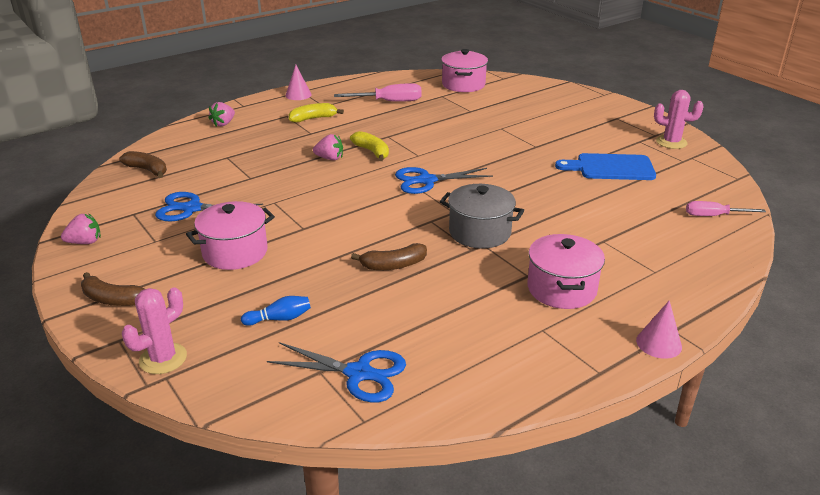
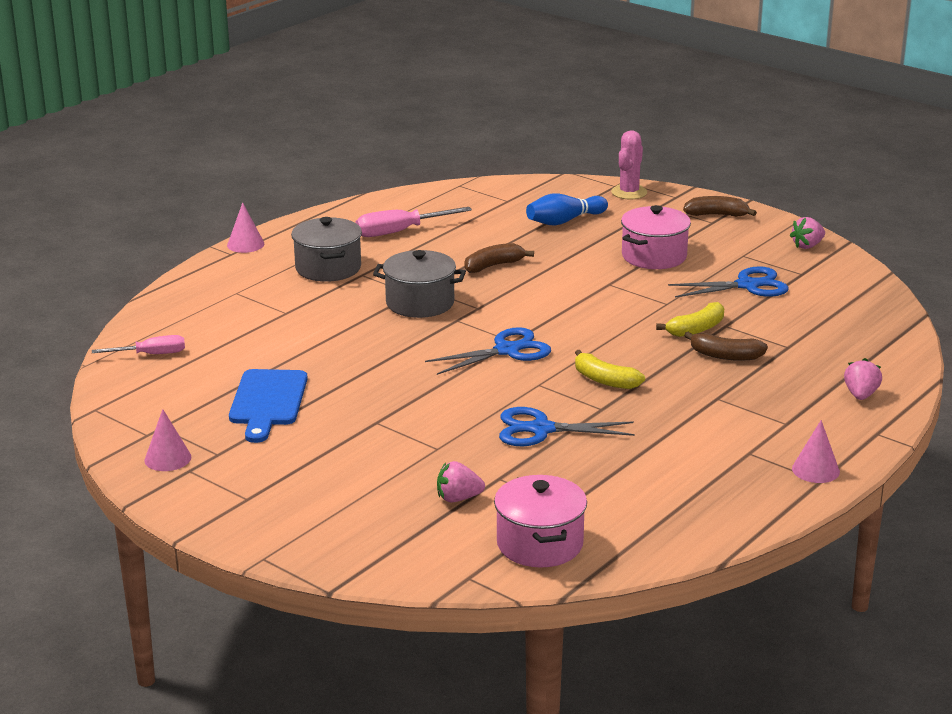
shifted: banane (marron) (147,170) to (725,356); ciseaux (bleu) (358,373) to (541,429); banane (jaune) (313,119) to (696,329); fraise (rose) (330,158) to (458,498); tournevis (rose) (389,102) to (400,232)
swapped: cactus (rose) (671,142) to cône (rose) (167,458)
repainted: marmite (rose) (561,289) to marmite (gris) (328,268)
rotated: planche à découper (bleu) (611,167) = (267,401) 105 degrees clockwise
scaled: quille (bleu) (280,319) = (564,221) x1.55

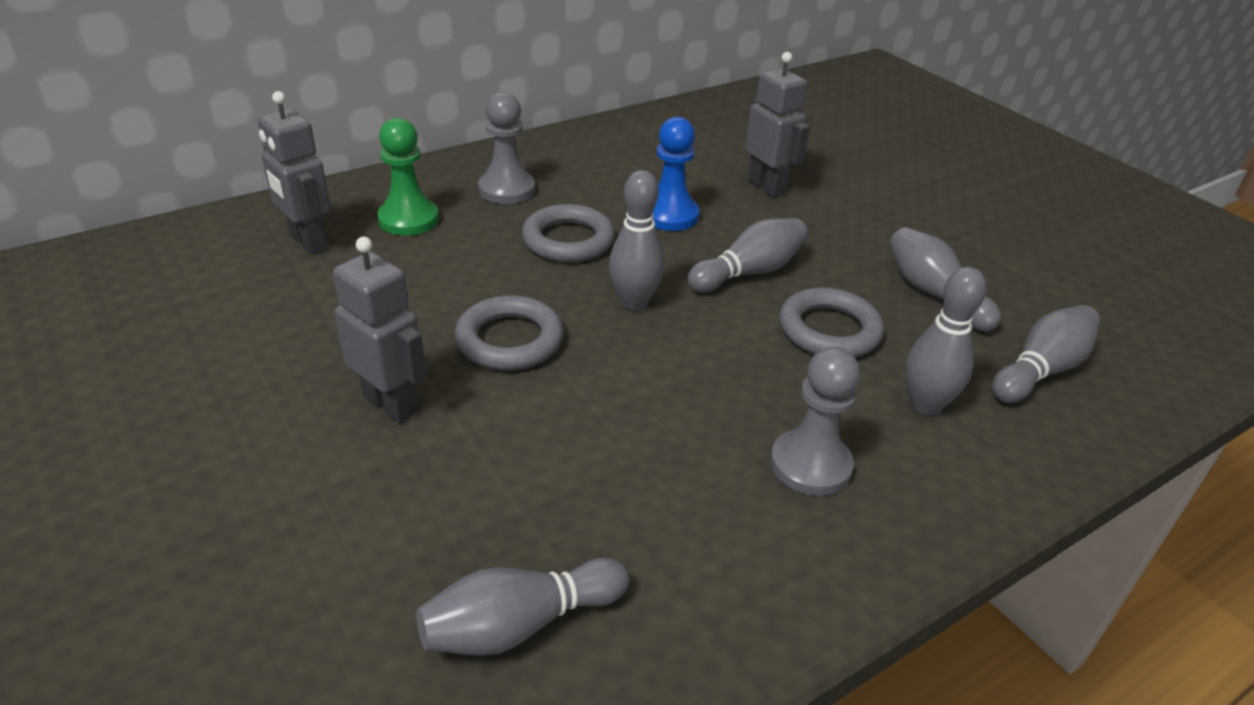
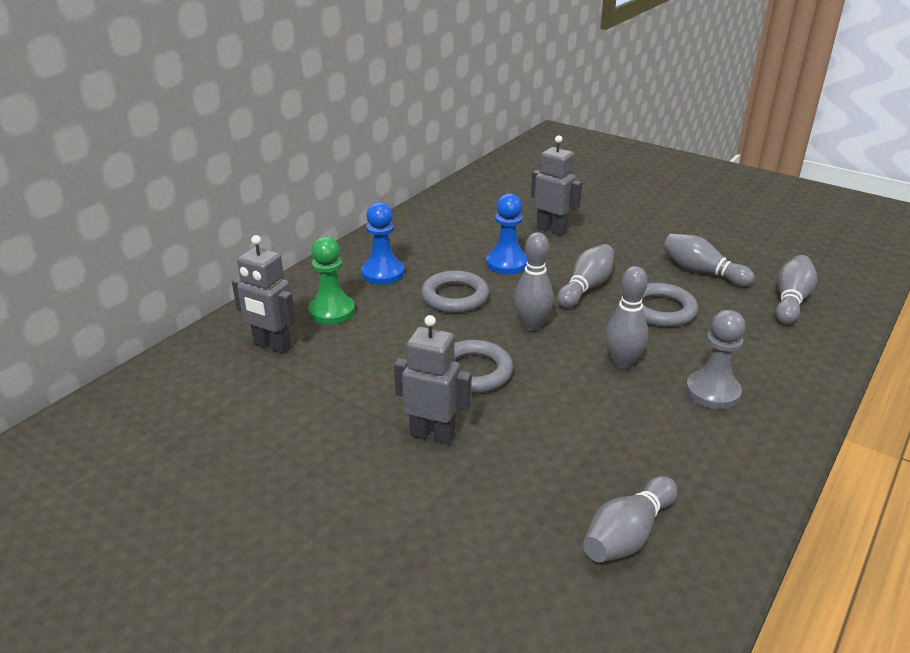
shifted: quille (gris) (925,405) to (622,363)
repainted: pion (gris) (506,189) to pion (bleu) (382,273)

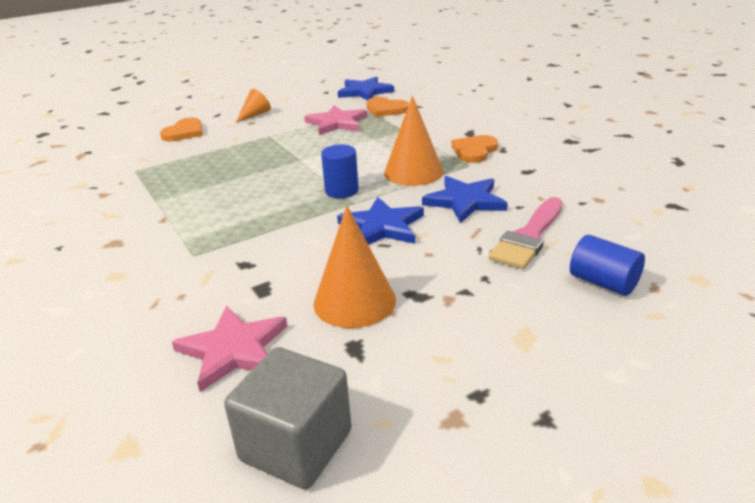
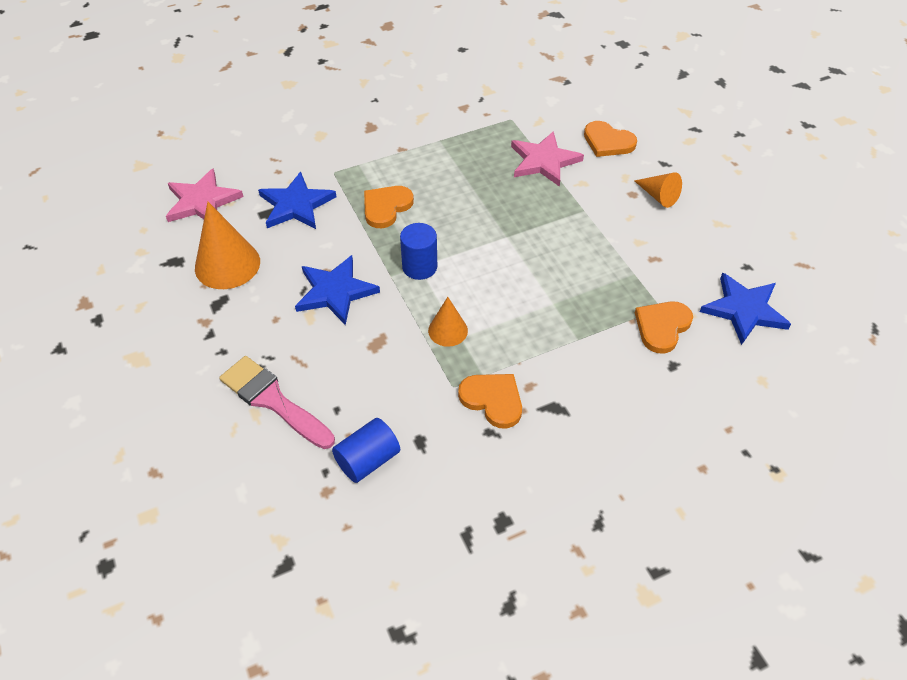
gone: cube (gris) (296,445)
new: cœur (orange) (386,207)
shifted: étoile (rose) (337,123) to (543,161); étoile (bleu) (465,201) to (296,205); cylindre (bleu) (603,282) to (368,460)
scaled: cône (orange) (413,172) = (448,330) x0.57

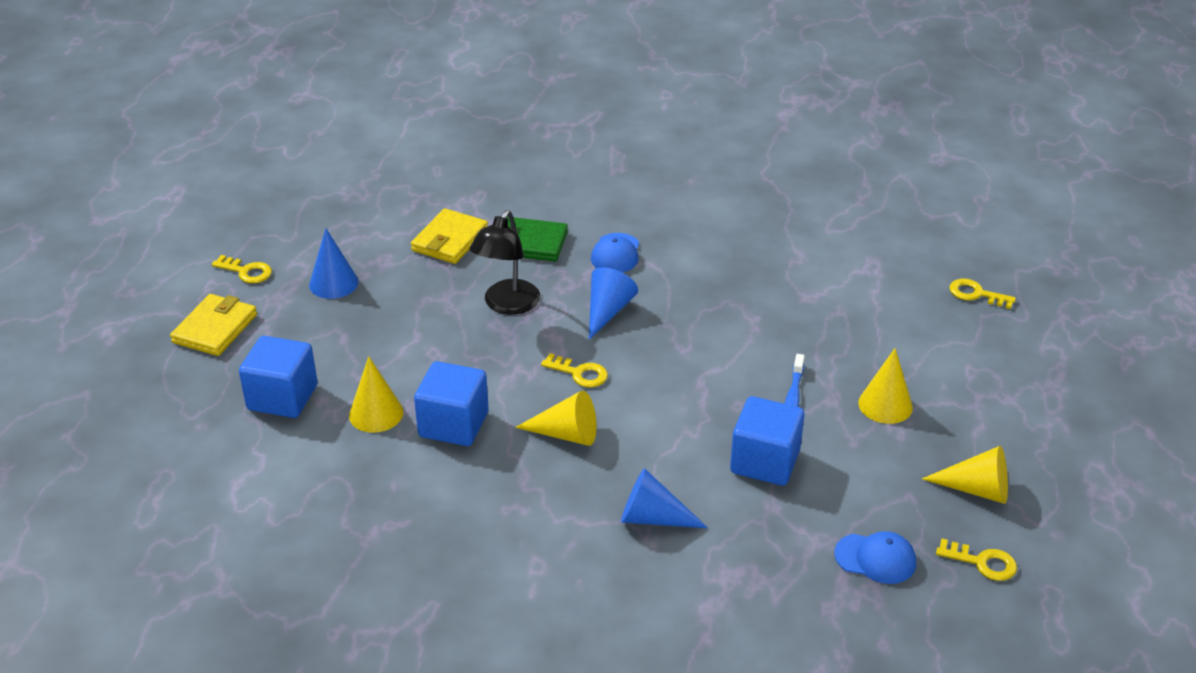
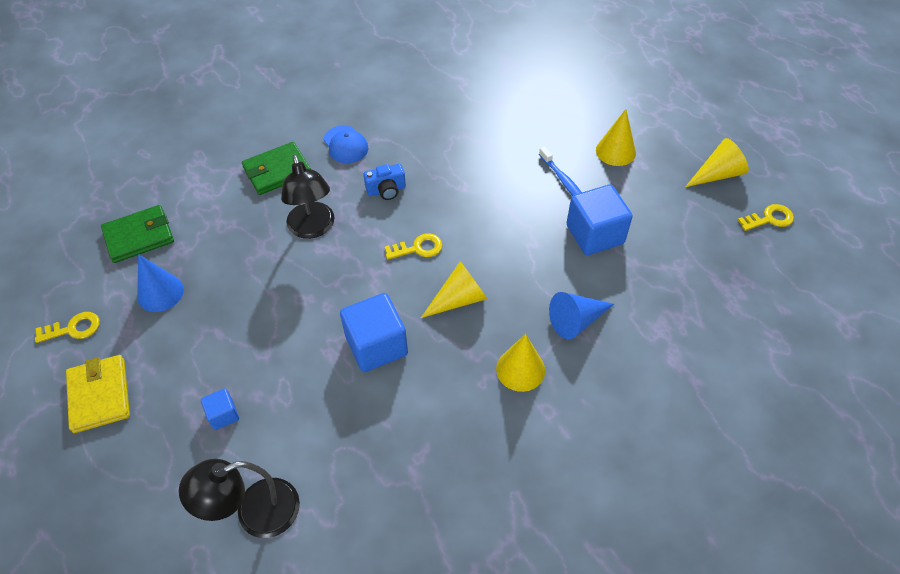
gone: portefeuille (jaune) (450,240); casquette (bleu) (875,558); clé (jaune) (976,294)
new: portefeuille (vert) (139,236); lampe (noir) (255,513)
shifted: cône (jaune) (376,413) to (520,369)
swapped: cône (bleu) (608,311) to appareil photo (bleu) (386,190)
scaled: cube (bleu) (282,397) = (223,415) x0.50

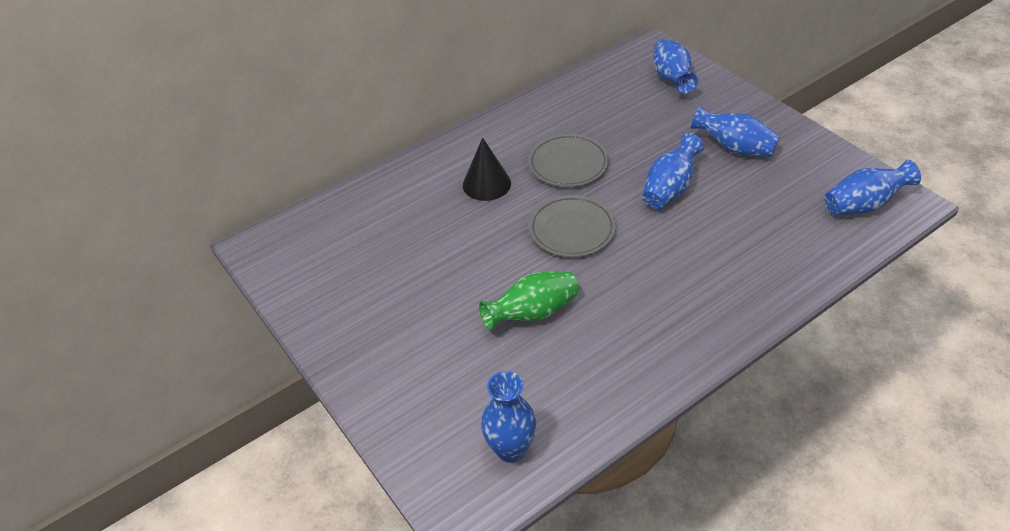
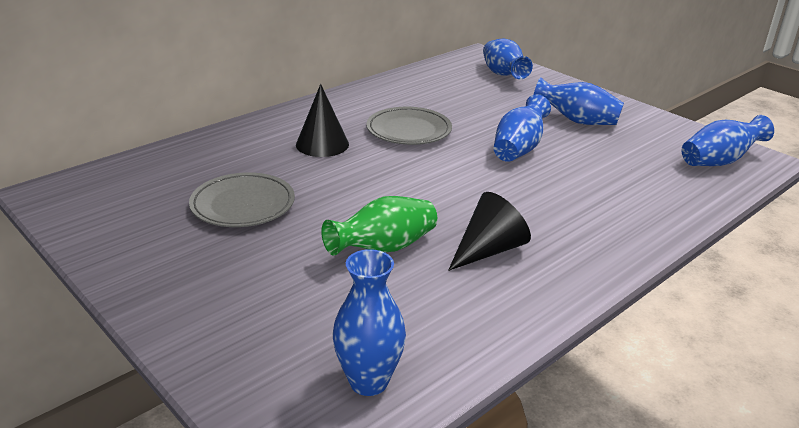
new: cône (noir) (488,250)
shifted: assiette (gris) (572,229) to (243,205)

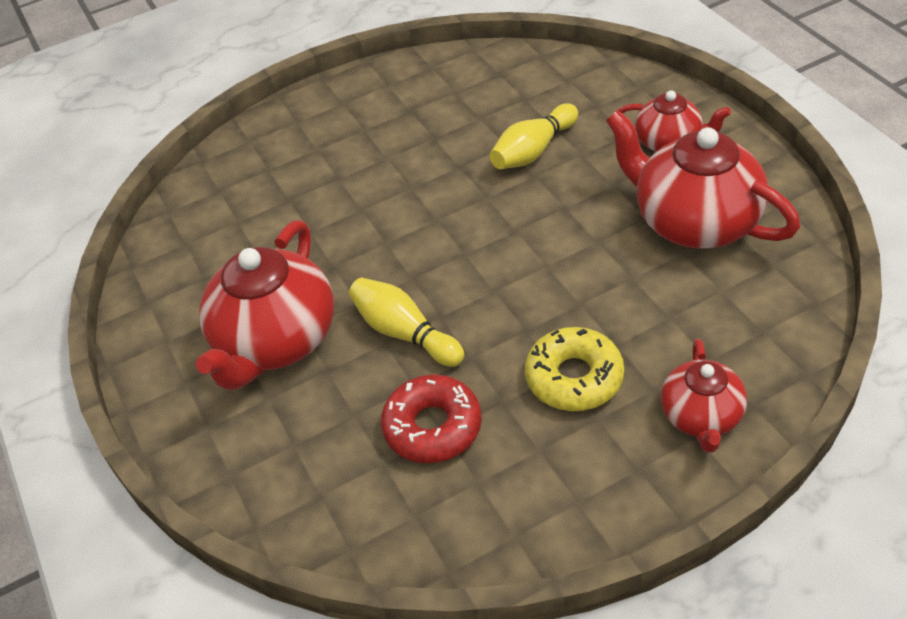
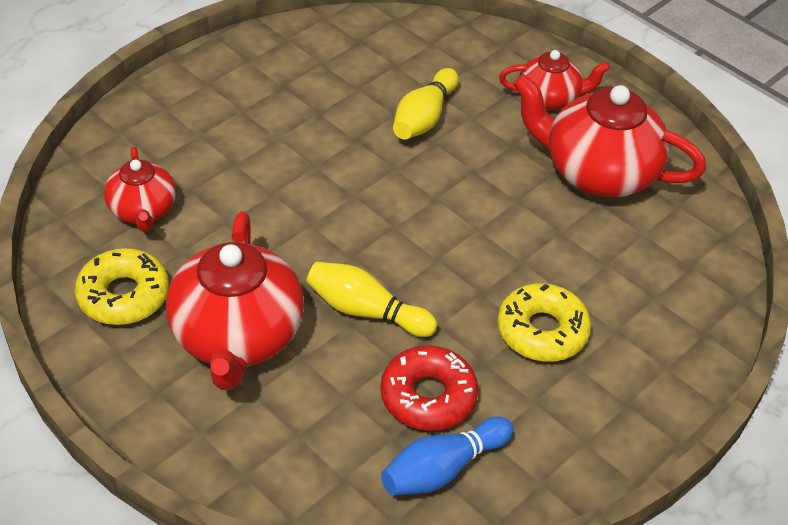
new: beignet (jaune) (124,295); quille (bleu) (443,469)
shifted: théière (rouge) (701,417) to (143,210)

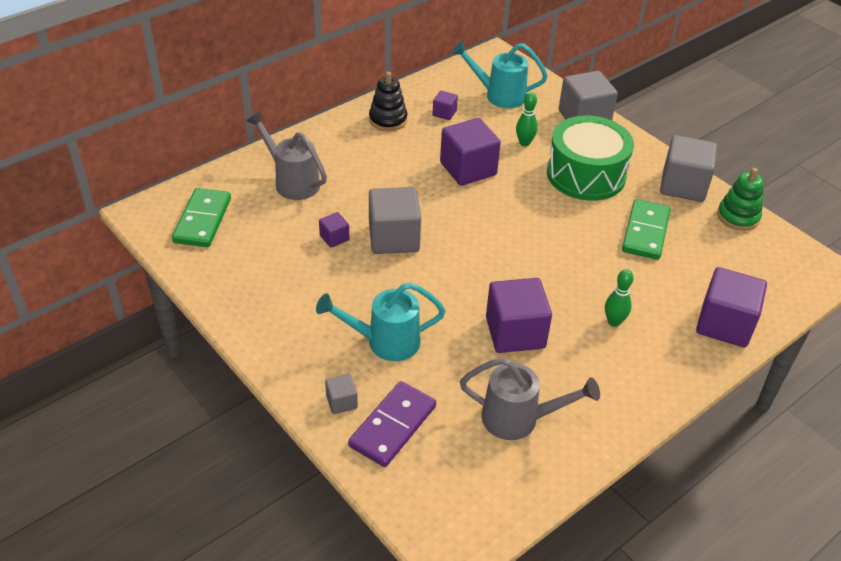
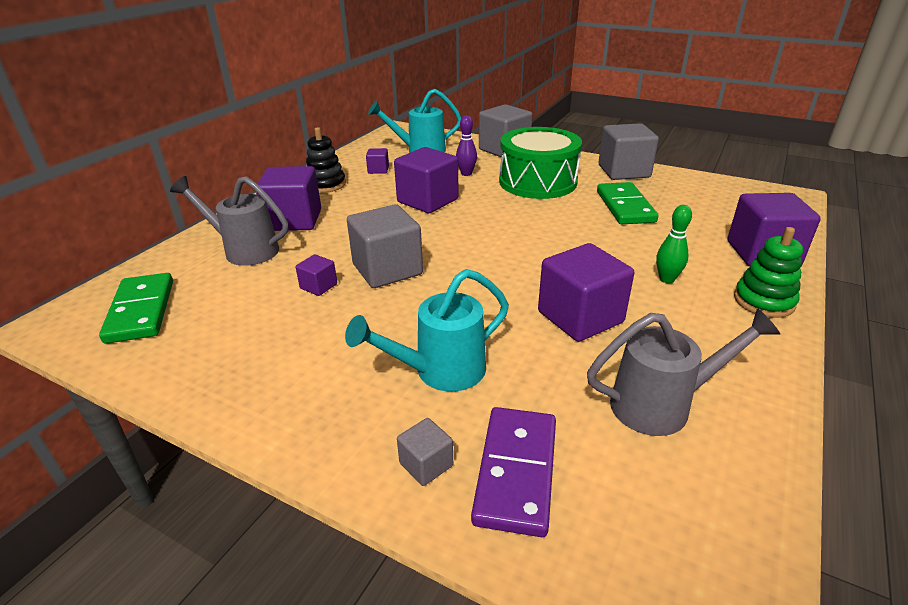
new: cube (violet) (294,220)
shifted: jouet à empiler (vert) (738,217) to (763,301)
repainted: quille (vert) (524,143) to quille (violet) (466,174)

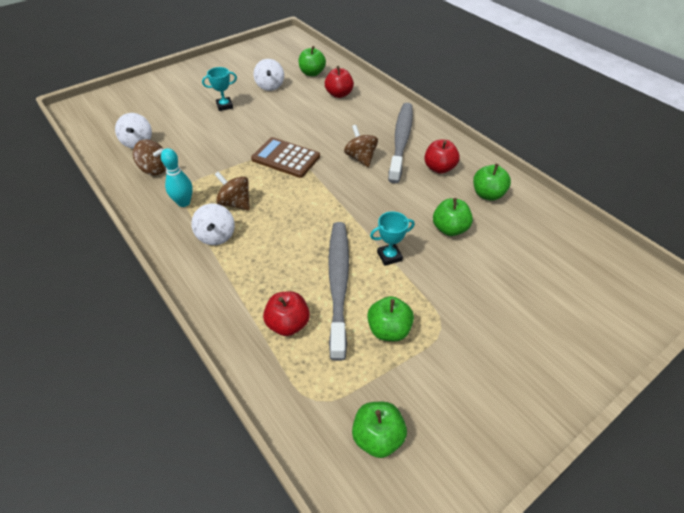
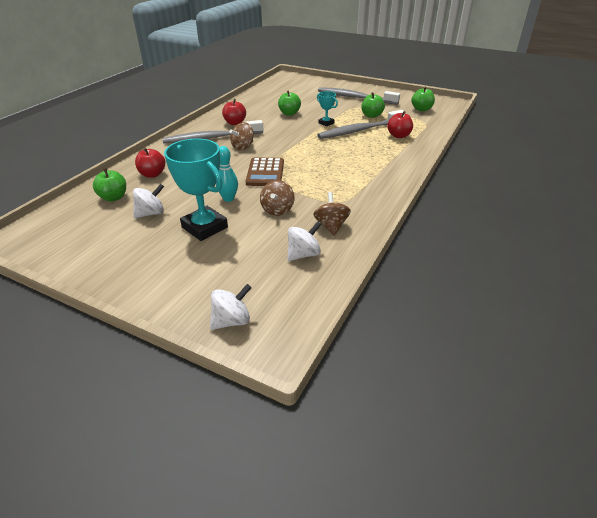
gone: pomme (vert) (487,194)
new: brosse à dents (gris) (355,97)
shifted: quille (turquoise) (184,202) to (228,199); toupie (blanc) (216,236) to (232,321); toupie (marron) (235,203) to (277,210)
scaled: trophée (turquoise) (224,106) = (204,227) x2.00

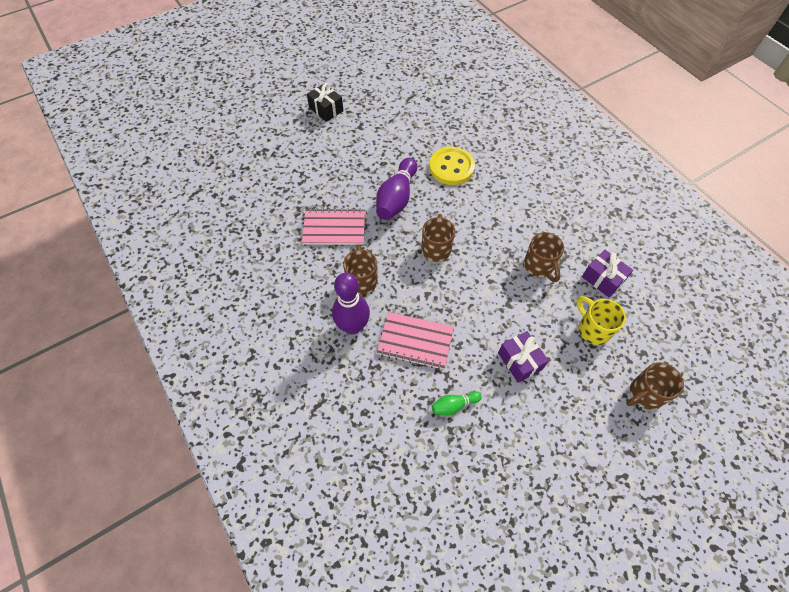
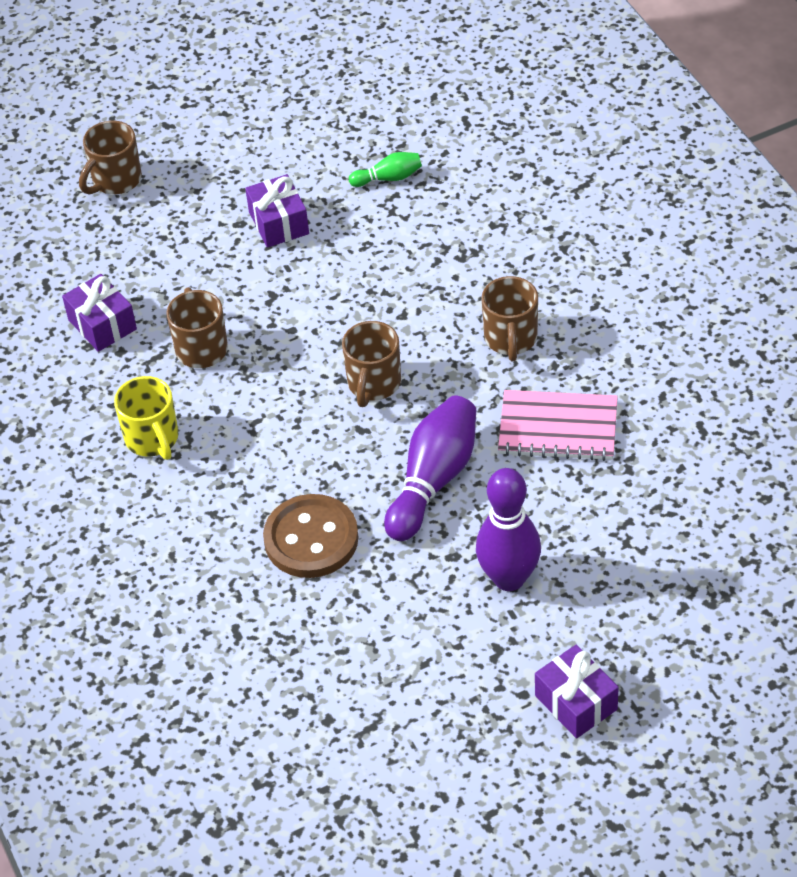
gone: carnet (rose) (415,341)
shifted: quille (violet) (353,326) to (509,578); tasse (jaune) (593,329) to (152,439)
repainted: cadeau (noir) (326,109) to cadeau (violet) (576,702); bouton (jaune) (451,167) to bouton (marron) (311,539)
rotated: tasse (marron) (644,394) = (115,180) 150 degrees clockwise

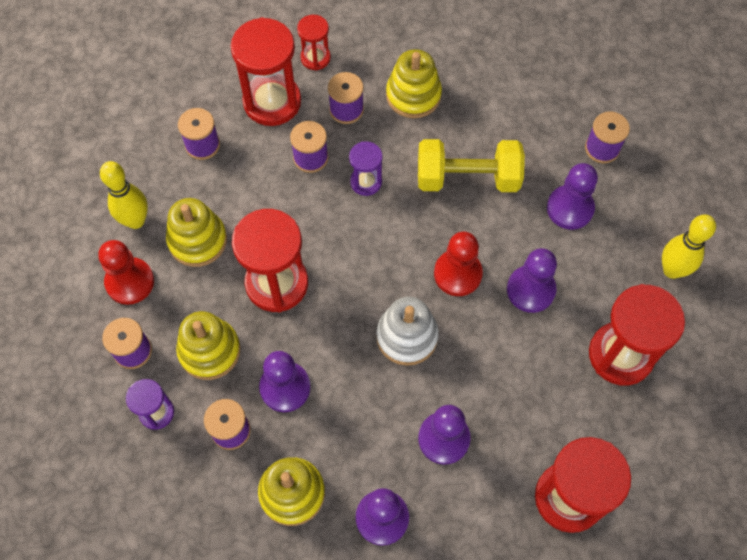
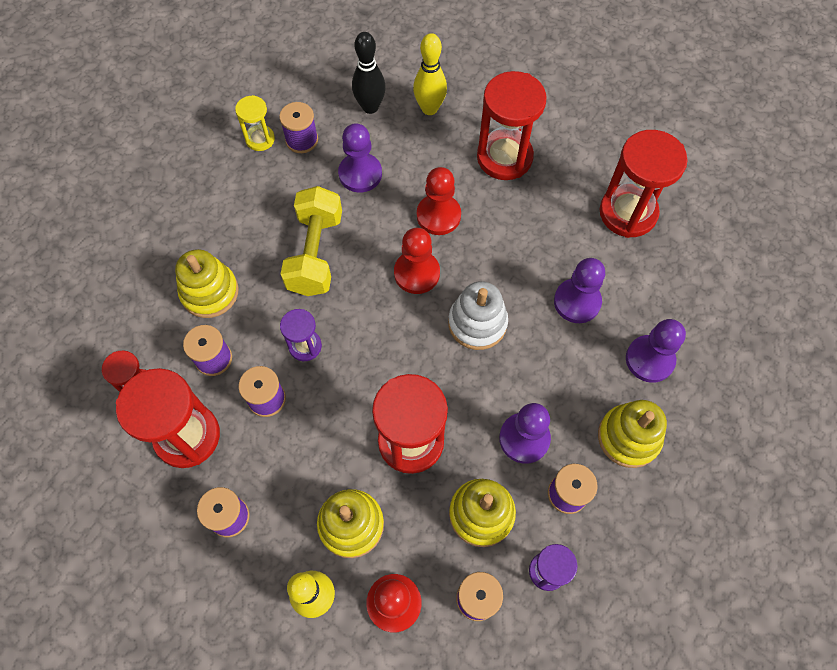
new: sablier (jaune) (260,139); quille (noir) (370,107)
repainted: pion (violet) (530,290) to pion (rouge) (438,215)

